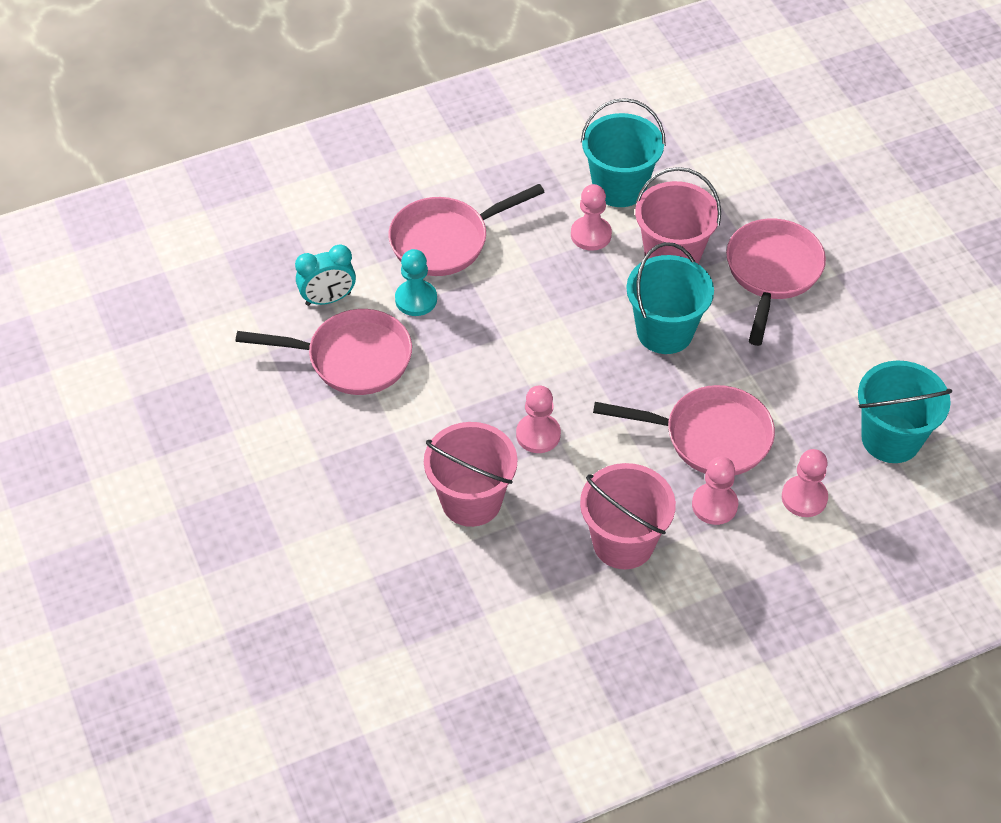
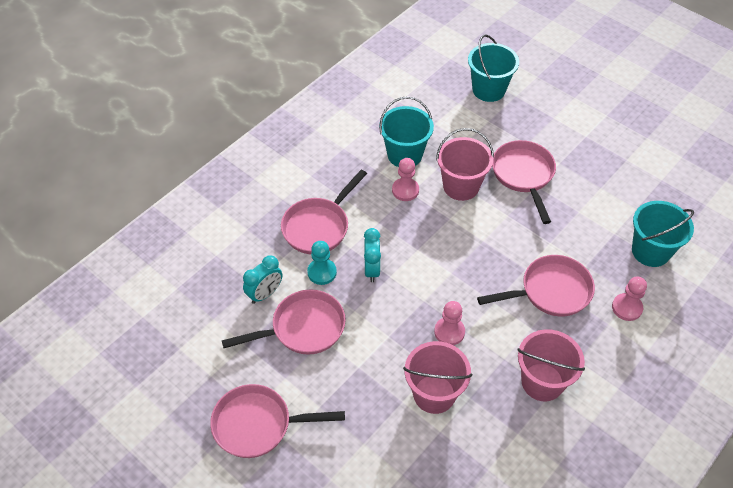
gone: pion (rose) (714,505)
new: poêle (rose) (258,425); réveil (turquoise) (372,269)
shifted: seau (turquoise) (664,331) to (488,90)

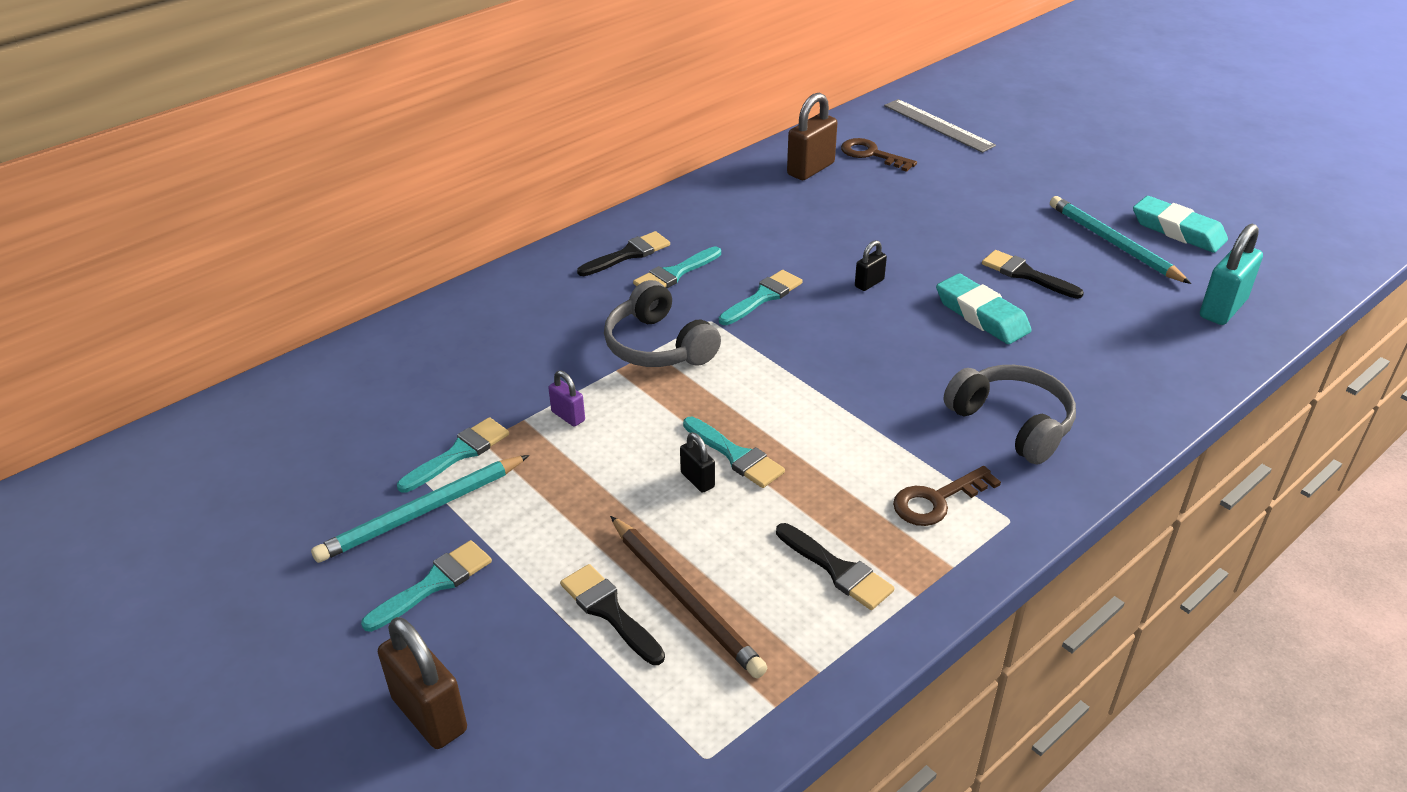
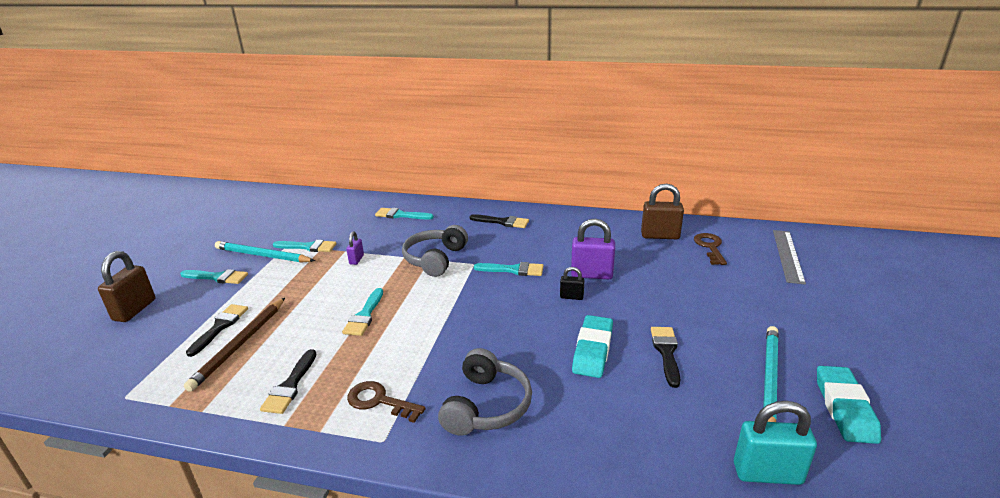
gone: cadenas (noir) (697,480)
new: cadenas (violet) (591,274)
shifted: pinceau (turquoise) (675,274) to (400,215)

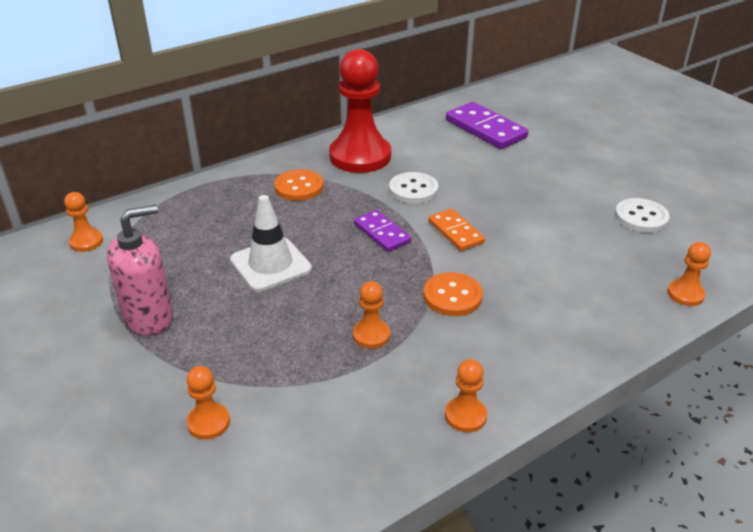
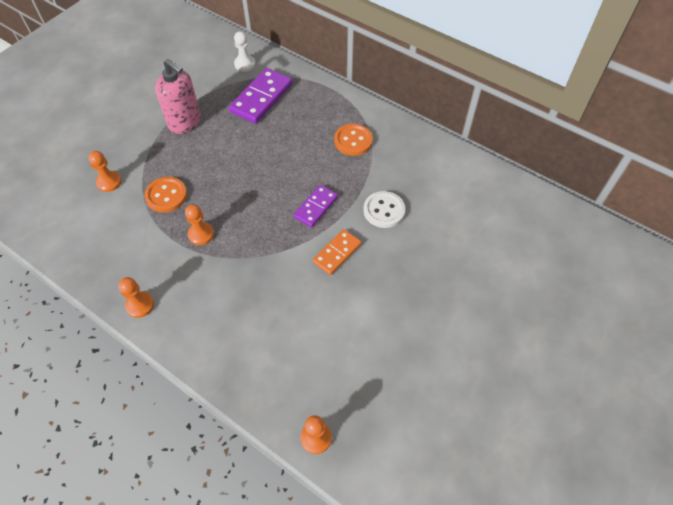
gone: cône de chantier (blanc) (270,264); pion (rouge) (360,156); bouton (blanc) (641,217)
shifted: bouton (orange) (452,296) to (166,195); domino (violet) (485,129) to (261,98)
repainted: pion (orange) (86,242) to pion (blanc) (245,64)

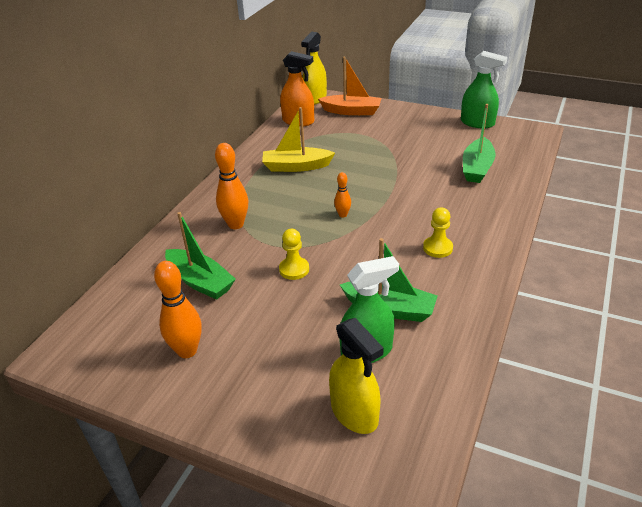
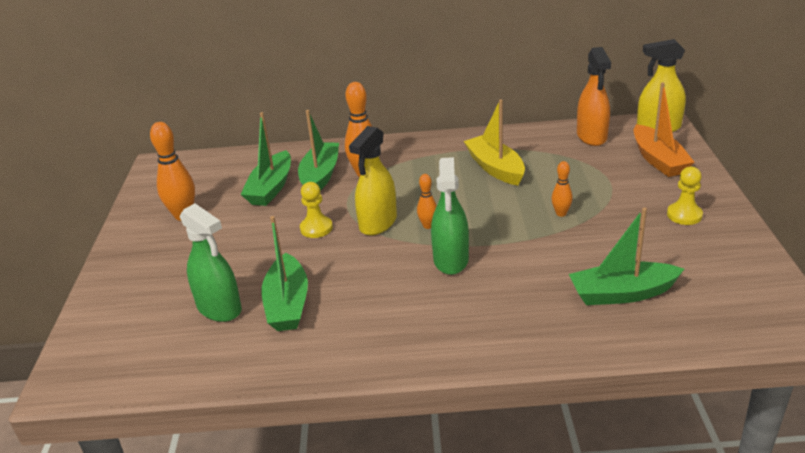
new: bateau (vert) (320,176); quille (orange) (561,213)
shifted: vaporisateur (jaune) (354,413) to (378,223); pion (jaune) (437,248) to (684,215); vaporisateur (vert) (477,123) to (451,260)

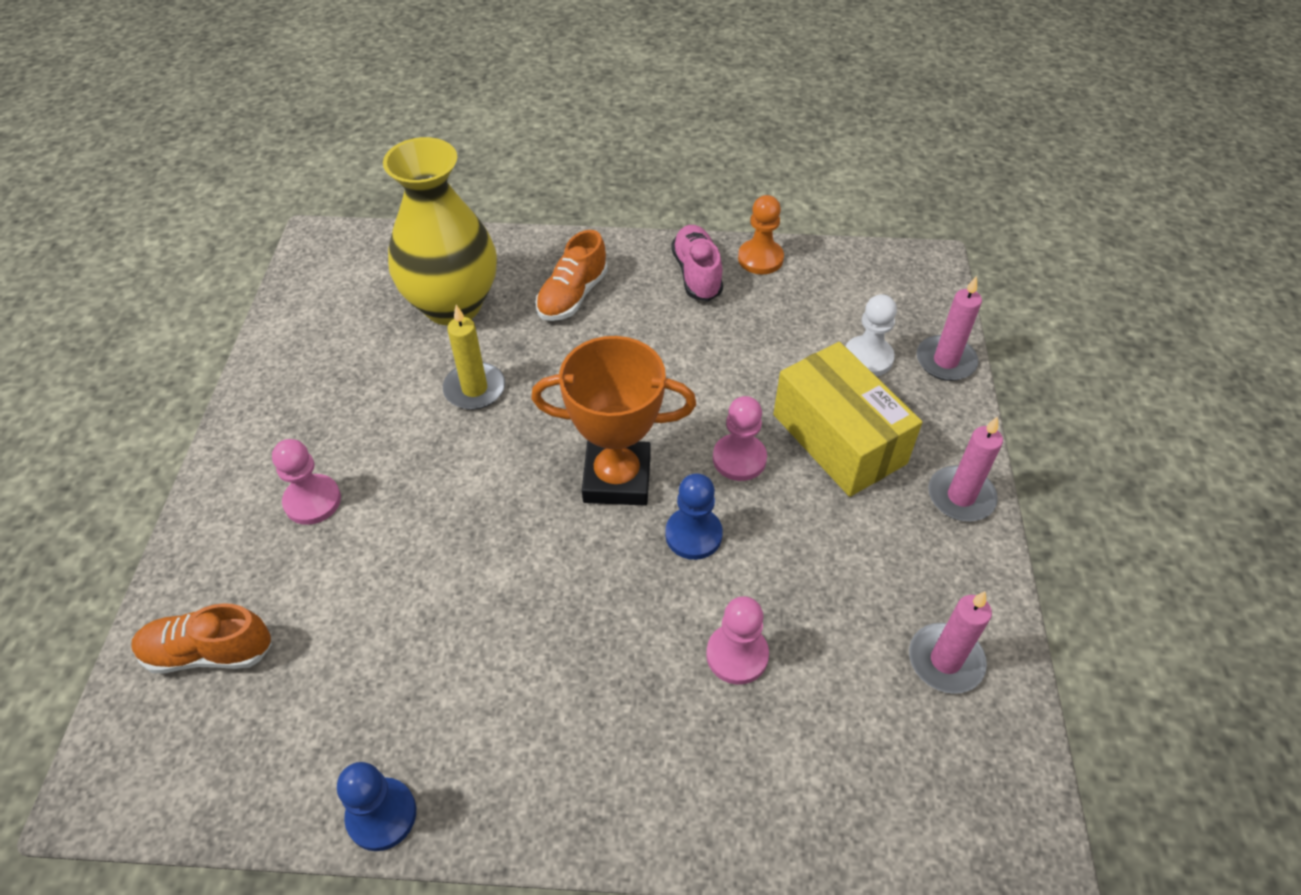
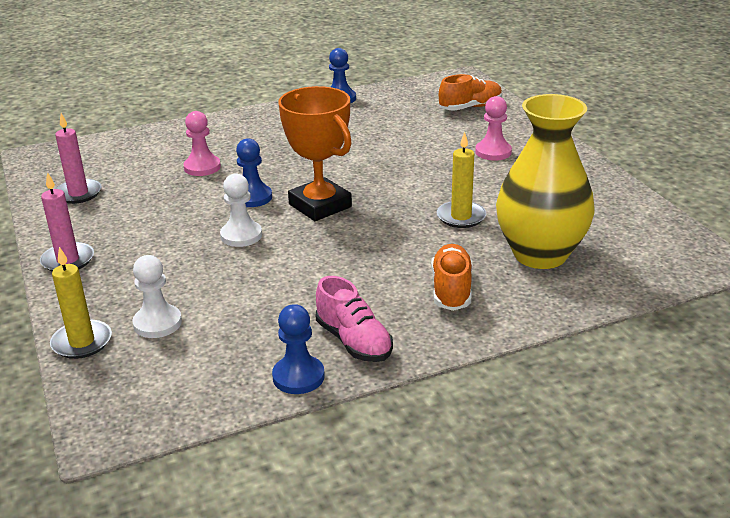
gone: boîte (jaune) (839,439)
repainted: pion (rose) (739,459) to pion (blanc) (241,235); pion (orange) (760,258) to pion (bleu) (298,377); bougie (rose) (945,361) to bougie (jaune) (82,342)
rotated: trophée (orange) (617,478) = (320,205) 75 degrees clockwise

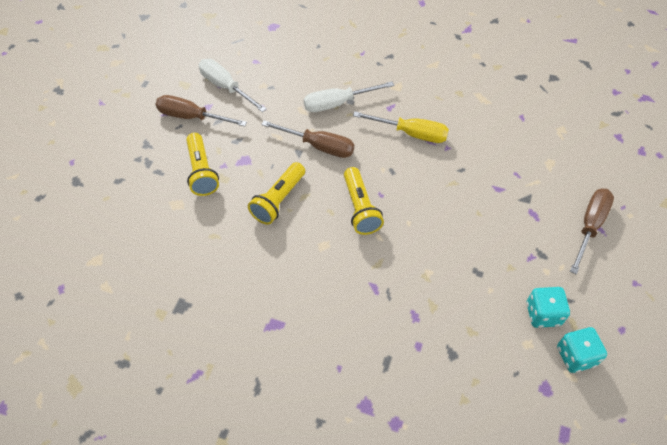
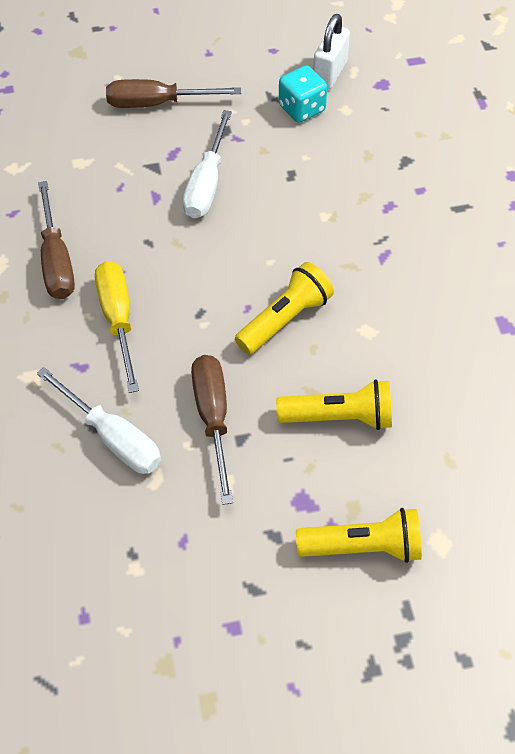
shifted: tournevis (marron) (191,117) to (56,260); tournevis (blanc) (226,87) to (207,184)
swapped: dé (turquoise) (575,356) to cadenas (blanc) (330,73)
rotated: lampe de poche (jaune) (202,171) = (363,546) 45 degrees clockwise

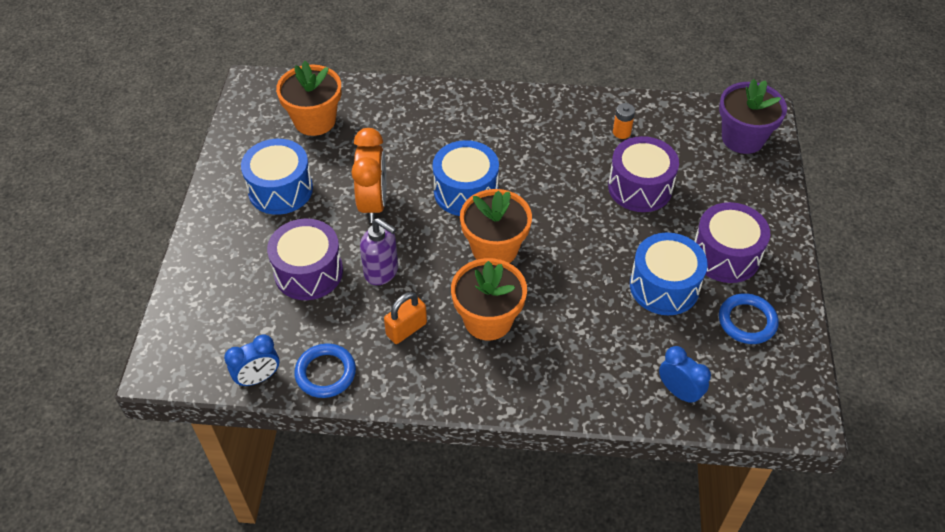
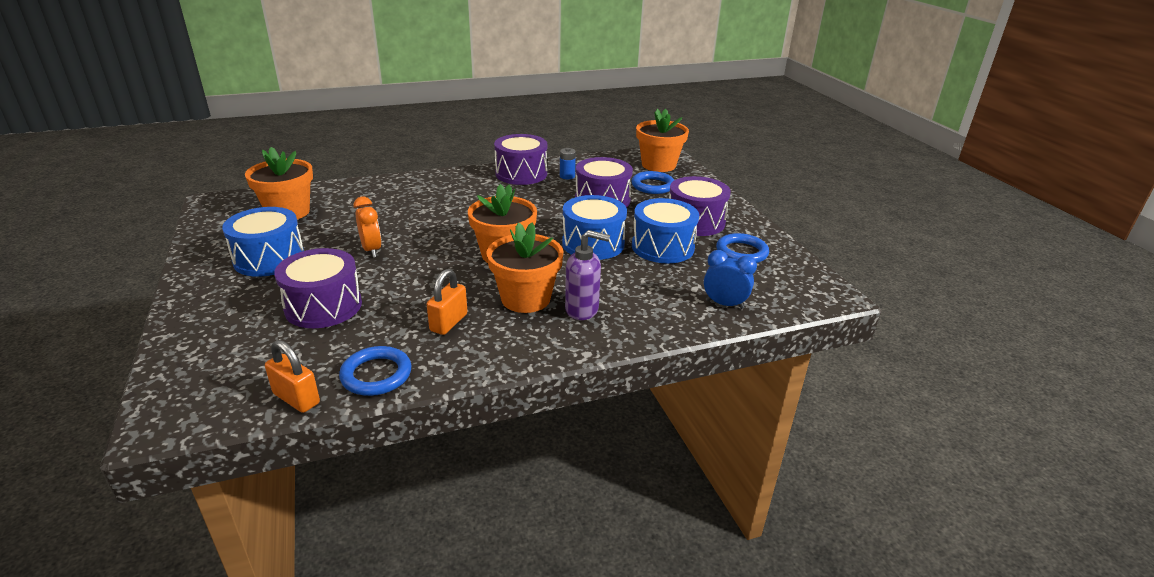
new: tambour (violet) (521,174); anneau (bleu) (652,186)
shifted: distributeur de savon (violet) (382,272) to (582,310); tambour (bleu) (466,191) to (593,244)
swapped: réveil (bleu) (258,378) to cadenas (orange) (296,398)
repainted: pile (orange) (621,132) to pile (bleu) (567,176); pot de fleurs (violet) (742,138) to pot de fleurs (orange) (658,165)
scaled: réveil (orange) (373,204) = (371,250) x0.65

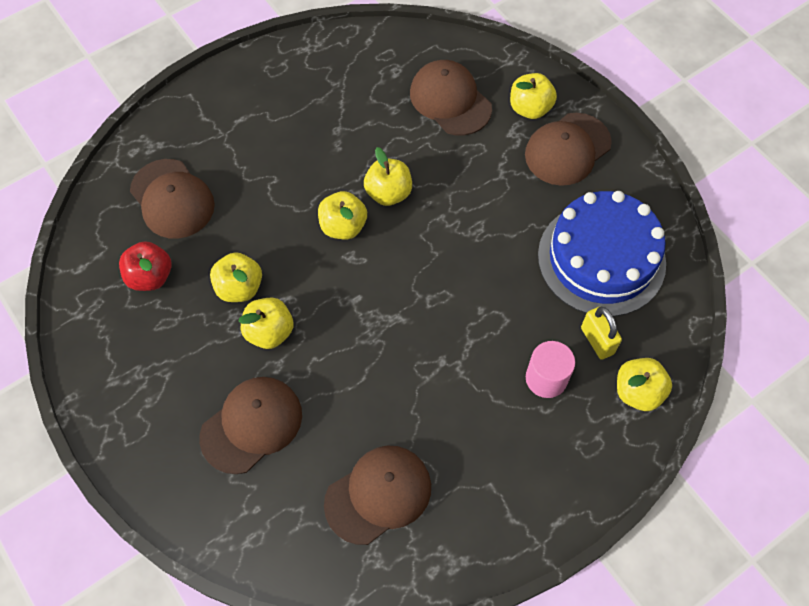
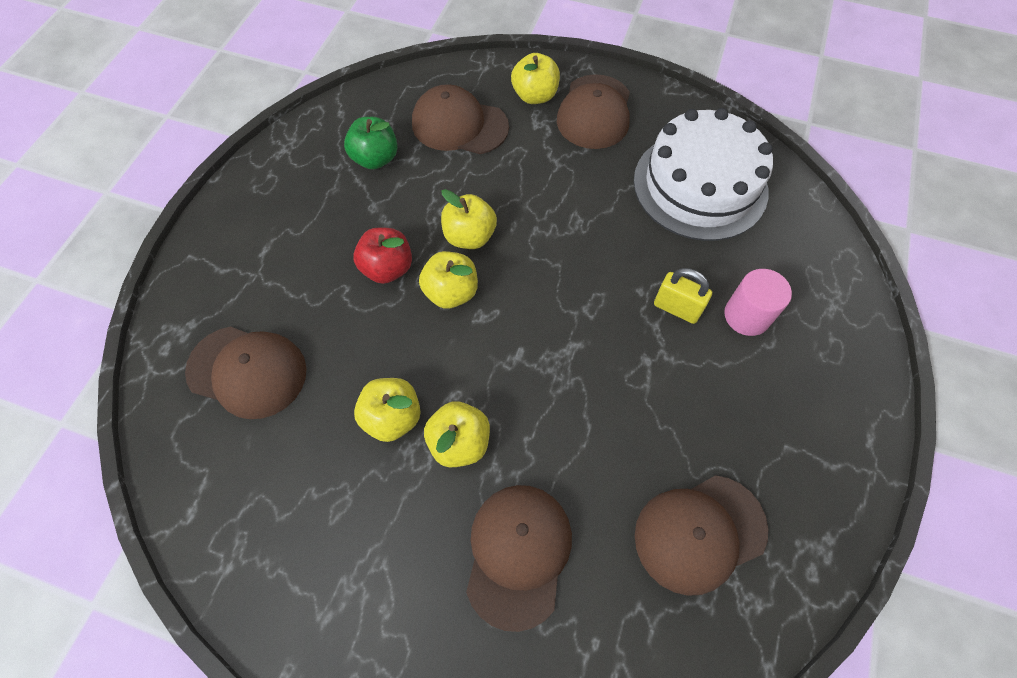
gone: pomme (jaune) (638,392)
new: pomme (vert) (375,159)
shifted: pomme (rouge) (150,277) to (387,268); cadenas (jaune) (597,340) to (676,308)
repainted: gâteau (bleu) (601,259) to gâteau (blanc) (700,185)
rotated: casquette (marron) (378,494) = (699,533) 135 degrees counterclockwise

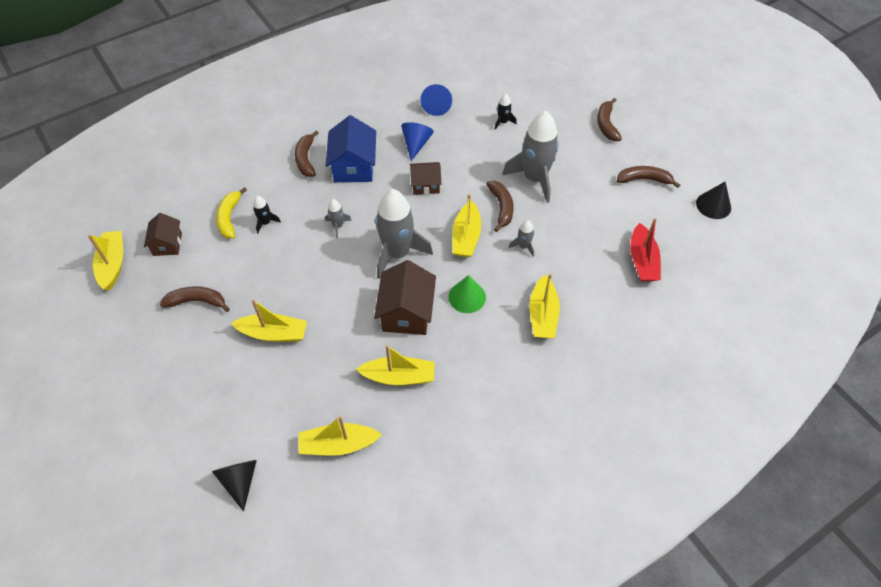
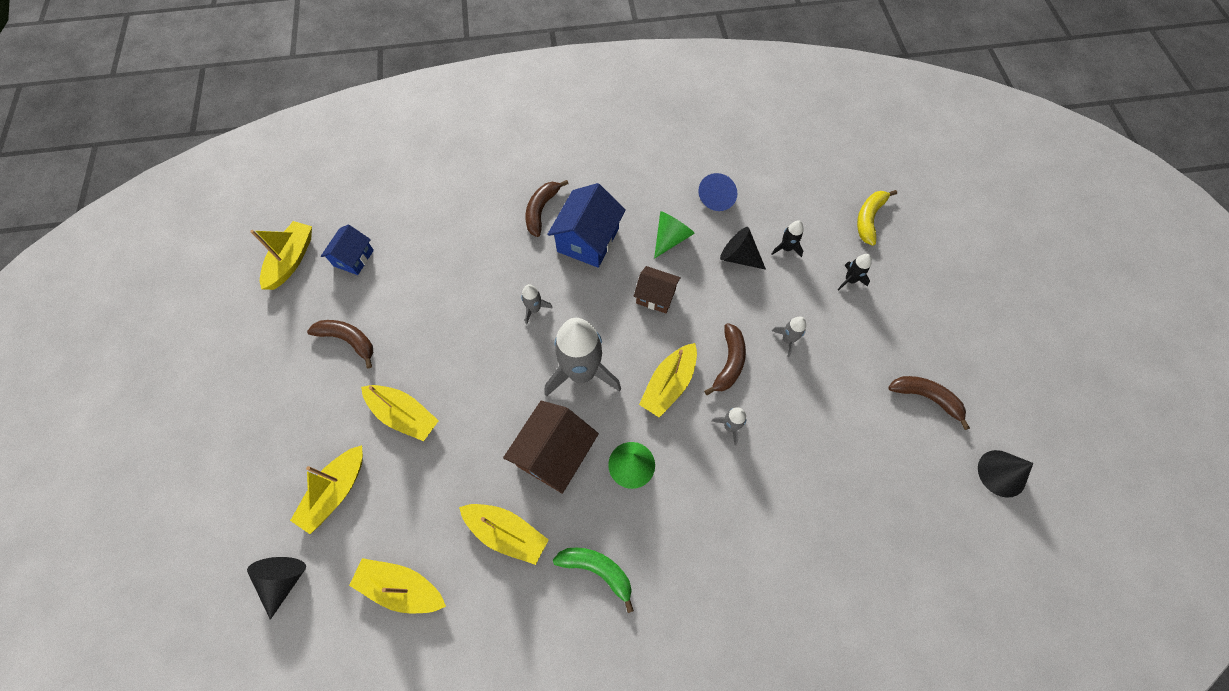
gone: banane (marron) (606,124); bateau (rouge) (642,260)
new: banane (vert) (597,570); cône (noir) (738,257)
shifted: banane (jaune) (229,218) to (869,219); fusée (noir) (266,222) to (850,280); bateau (jaune) (543,315) to (336,492)
repainted: maison (marron) (167,244) to maison (bleu) (353,258); cône (bleu) (416,144) to cône (vert) (670,238)
scaled: fusée (gris) (534,178) = (787,340) x0.44

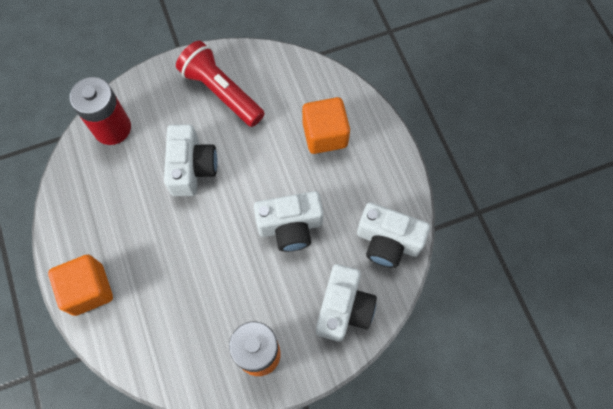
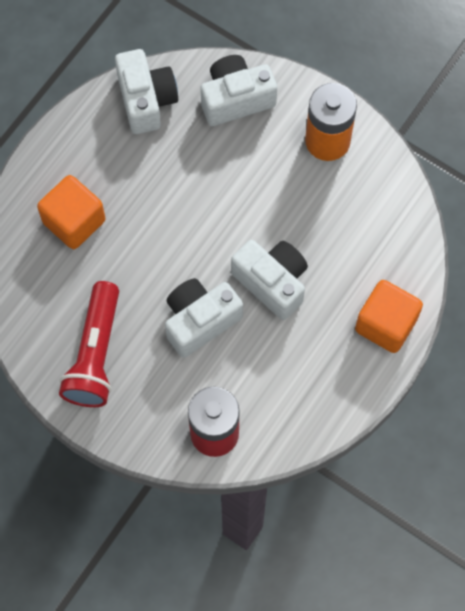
shifted: appareil photo (blanc) (290,226) to (272,282)

